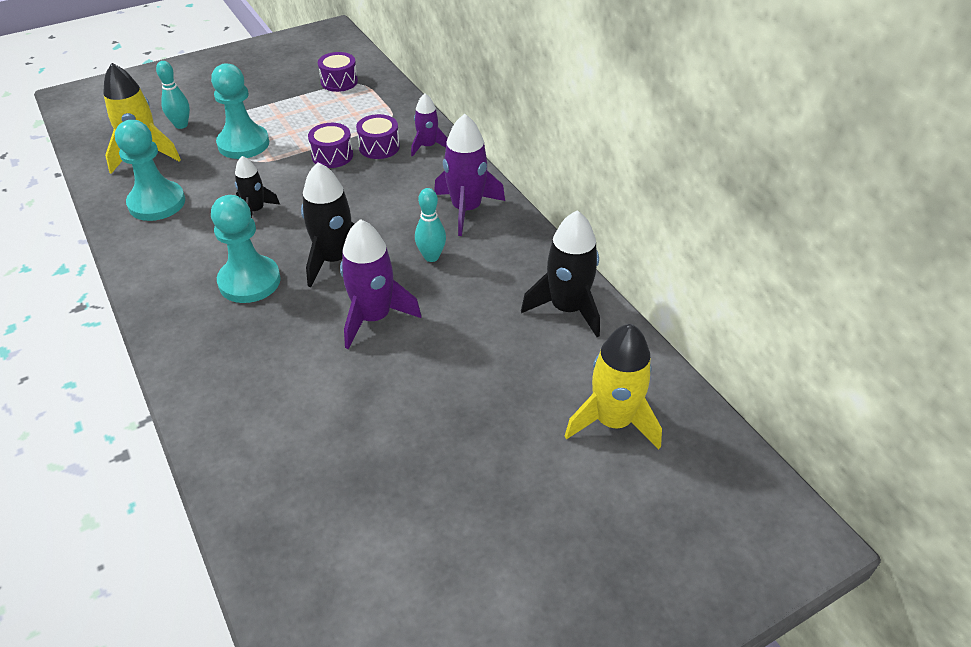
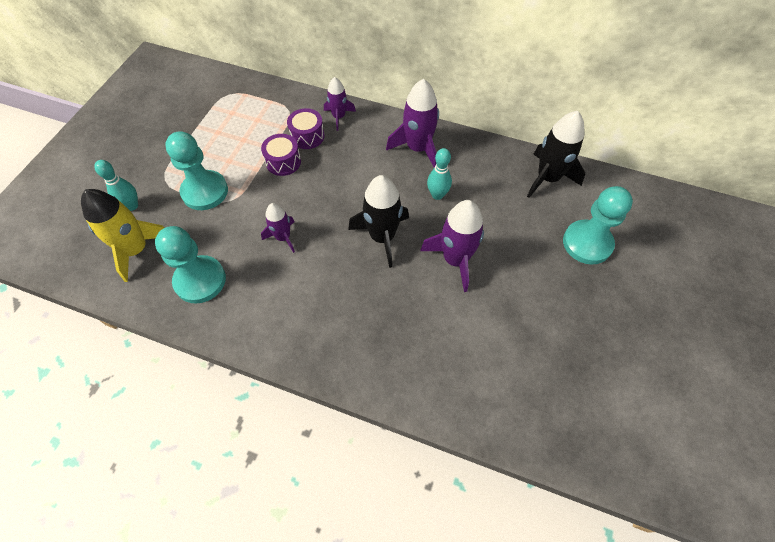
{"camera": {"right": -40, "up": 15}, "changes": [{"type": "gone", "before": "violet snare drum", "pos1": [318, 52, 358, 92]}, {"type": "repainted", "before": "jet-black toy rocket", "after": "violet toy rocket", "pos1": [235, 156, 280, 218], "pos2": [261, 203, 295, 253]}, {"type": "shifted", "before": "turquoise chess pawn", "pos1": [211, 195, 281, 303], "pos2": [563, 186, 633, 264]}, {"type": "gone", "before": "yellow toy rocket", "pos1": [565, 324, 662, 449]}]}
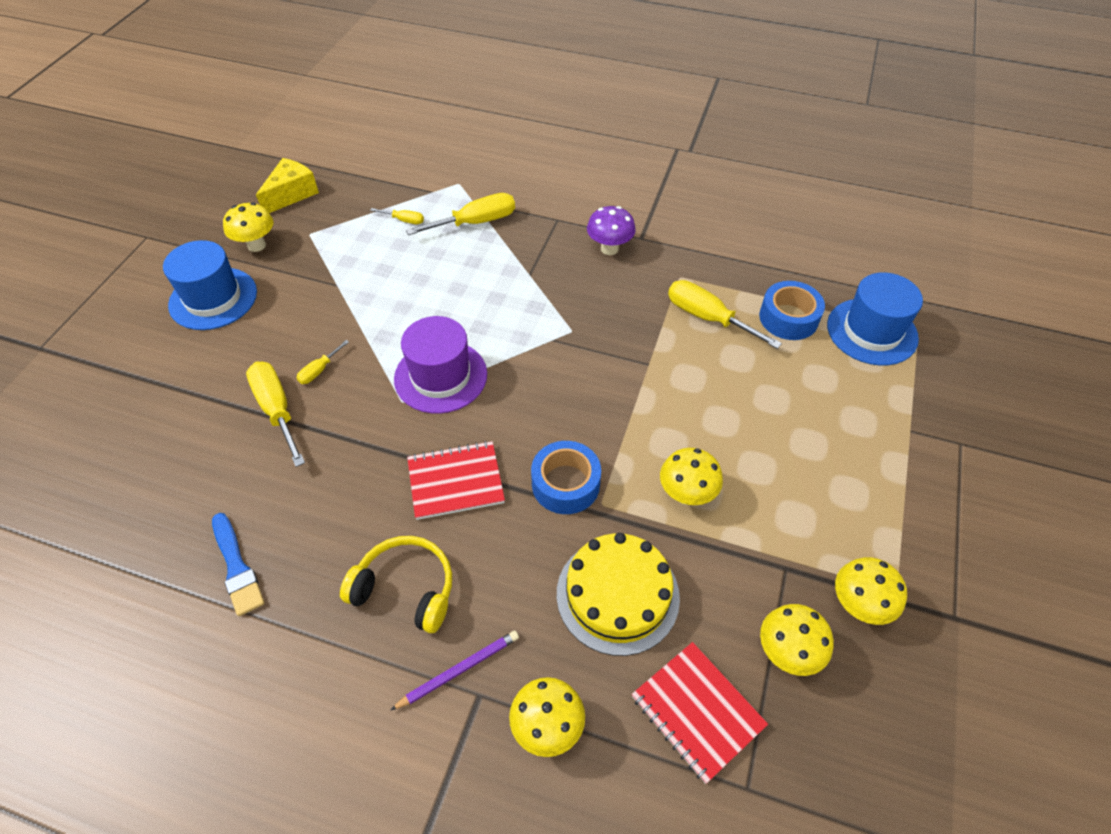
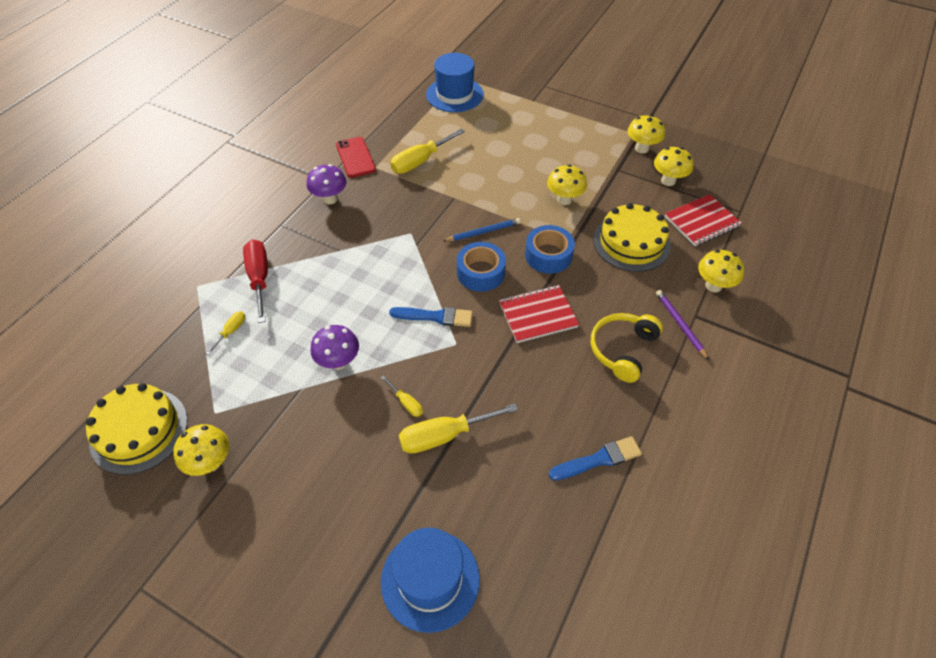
{"camera": {"right": -80, "up": 0}, "changes": [{"type": "swapped", "before": "yellow cheese", "after": "yellow cake", "pos1": [256, 158, 319, 213], "pos2": [86, 383, 187, 475]}, {"type": "repainted", "before": "yellow flat screwdriver", "after": "red flat screwdriver", "pos1": [406, 193, 515, 235], "pos2": [243, 239, 268, 323]}, {"type": "shifted", "before": "blue hat", "pos1": [163, 240, 257, 330], "pos2": [381, 528, 480, 633]}, {"type": "shifted", "before": "blue roll of tape", "pos1": [759, 281, 825, 340], "pos2": [457, 242, 506, 292]}, {"type": "swapped", "before": "violet hat", "after": "blue paint brush", "pos1": [394, 316, 487, 414], "pos2": [389, 307, 473, 327]}, {"type": "rotated", "before": "red exercise book", "pos1": [407, 441, 505, 520], "pos2": [499, 285, 579, 343], "turn": 75}, {"type": "new", "after": "red mobile phone", "pos2": [336, 137, 376, 178]}, {"type": "new", "after": "blue pencil", "pos2": [443, 218, 521, 241]}, {"type": "new", "after": "violet mushroom", "pos2": [310, 325, 359, 370]}]}
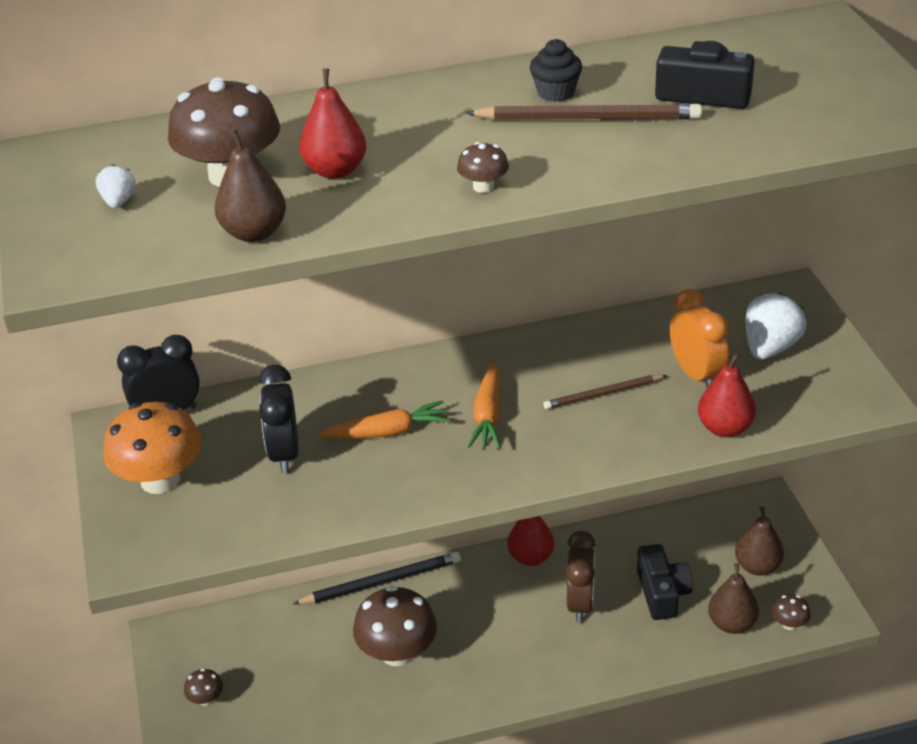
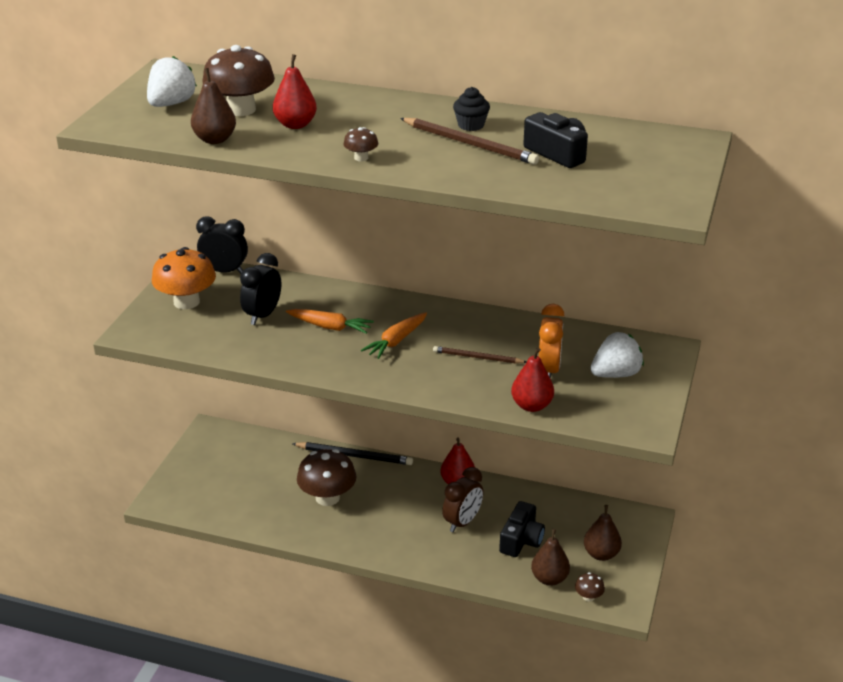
{"camera": {"right": 30, "up": -5}, "changes": [{"type": "scaled", "before": "pure white strawberry", "pos1": [96, 164, 136, 208], "pos2": [147, 56, 197, 107], "scale": 1.96}, {"type": "gone", "before": "brown mushroom", "pos1": [184, 668, 223, 706]}]}
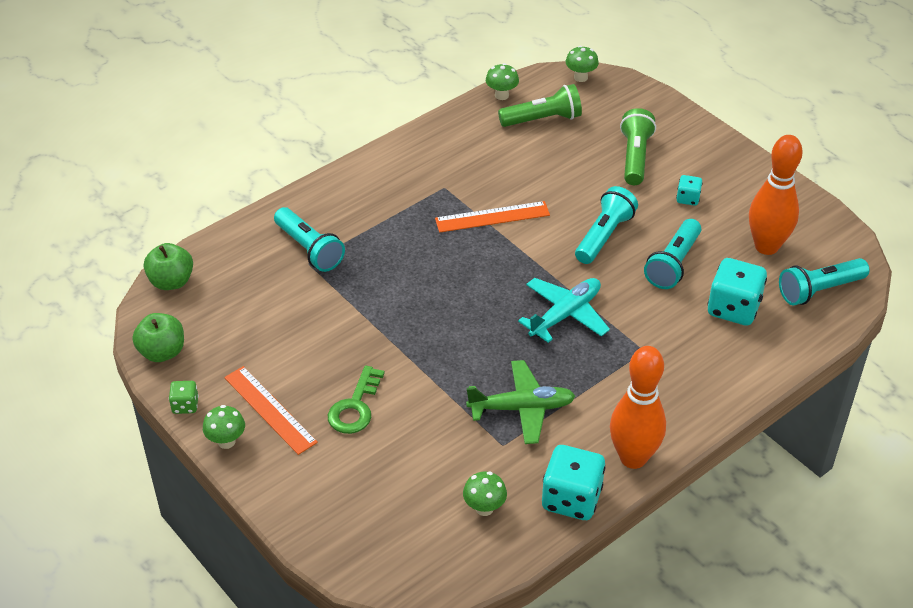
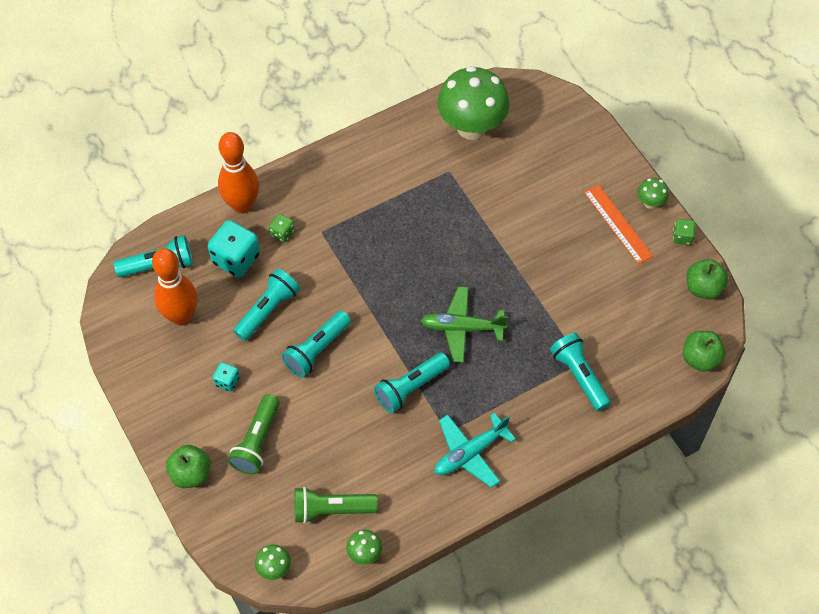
{"camera": {"right": -170, "up": 15}, "changes": [{"type": "swapped", "before": "bright orange ruler", "after": "turquoise torch", "pos1": [435, 201, 550, 233], "pos2": [374, 353, 450, 413]}, {"type": "shifted", "before": "turquoise plane", "pos1": [518, 278, 610, 343], "pos2": [435, 413, 516, 488]}, {"type": "shifted", "before": "bright orange bowling pin", "pos1": [610, 346, 666, 469], "pos2": [218, 132, 259, 214]}, {"type": "shifted", "before": "green plane", "pos1": [466, 360, 575, 444], "pos2": [420, 286, 508, 362]}, {"type": "gone", "before": "green key", "pos1": [328, 365, 384, 434]}, {"type": "gone", "before": "turquoise die", "pos1": [542, 445, 606, 520]}, {"type": "scaled", "before": "green mushroom", "pos1": [463, 472, 507, 516], "pos2": [437, 66, 510, 140], "scale": 2.34}, {"type": "new", "after": "green die", "pos2": [269, 214, 294, 242]}, {"type": "new", "after": "green apple", "pos2": [166, 445, 211, 488]}]}
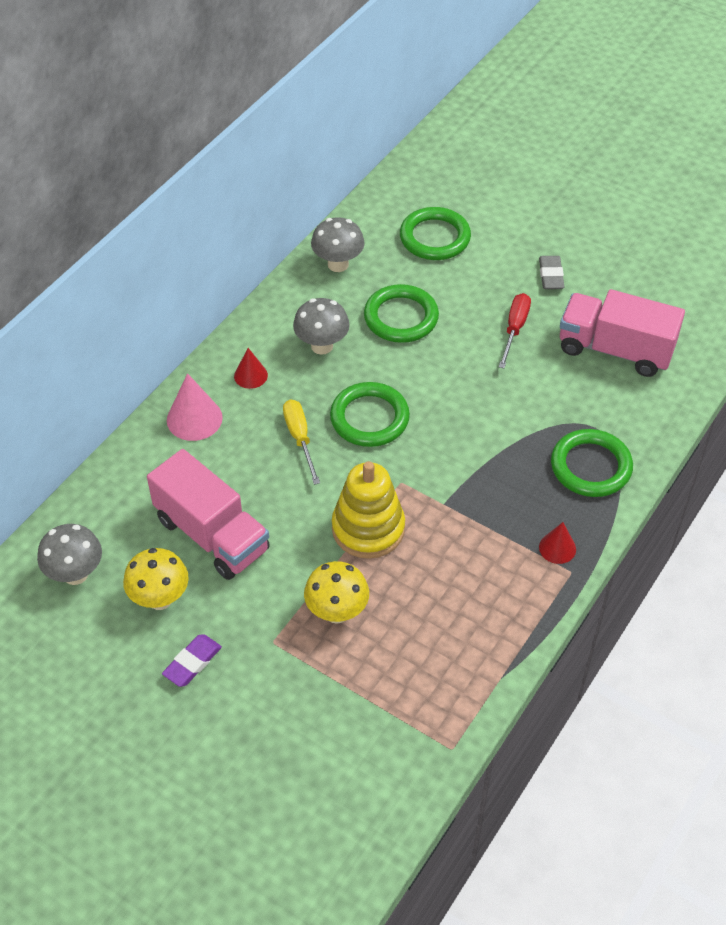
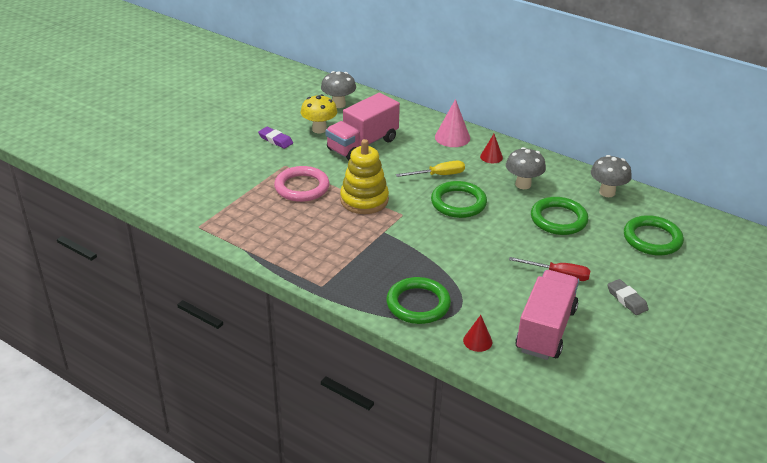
{"camera": {"right": 90, "up": -15}, "changes": [{"type": "rotated", "before": "grey pencil eraser", "pos1": [539, 256, 564, 289], "pos2": [607, 279, 648, 315], "turn": 60}, {"type": "shifted", "before": "red cone", "pos1": [539, 522, 576, 564], "pos2": [463, 315, 492, 352]}, {"type": "swapped", "before": "yellow mushroom", "after": "pink ring", "pos1": [304, 561, 369, 624], "pos2": [274, 166, 330, 202]}]}
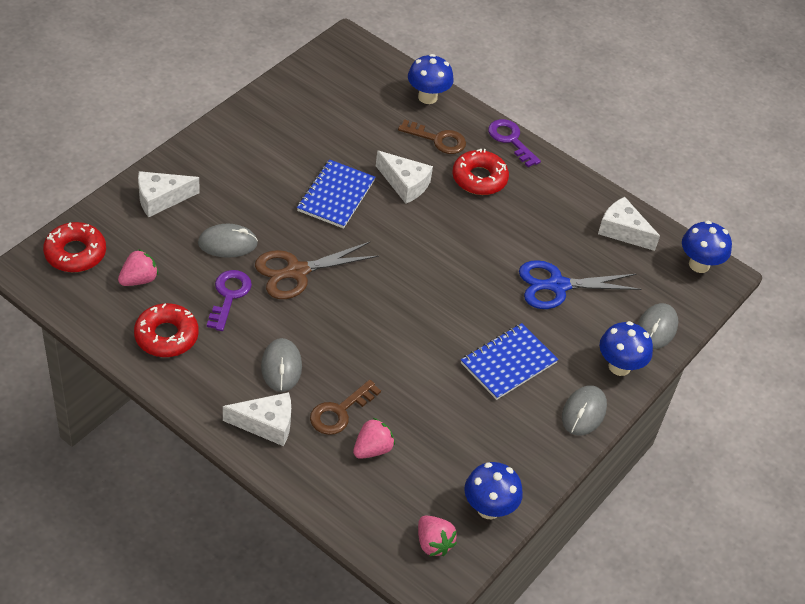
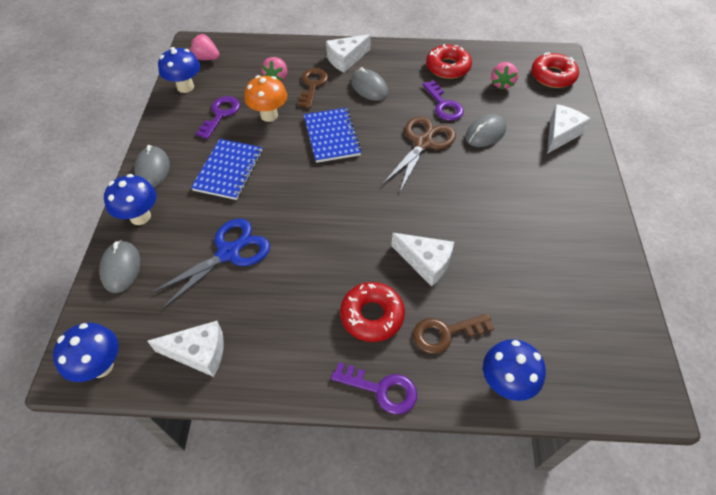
{"camera": {"right": 150, "up": 5}, "changes": [{"type": "rotated", "before": "pure white cheese", "pos1": [376, 151, 433, 204], "pos2": [391, 233, 454, 286], "turn": -150}, {"type": "shifted", "before": "blue exercise book", "pos1": [297, 159, 375, 229], "pos2": [304, 108, 362, 163]}, {"type": "new", "after": "bright orange mushroom", "pos2": [244, 75, 287, 122]}, {"type": "new", "after": "violet key", "pos2": [196, 96, 240, 139]}]}
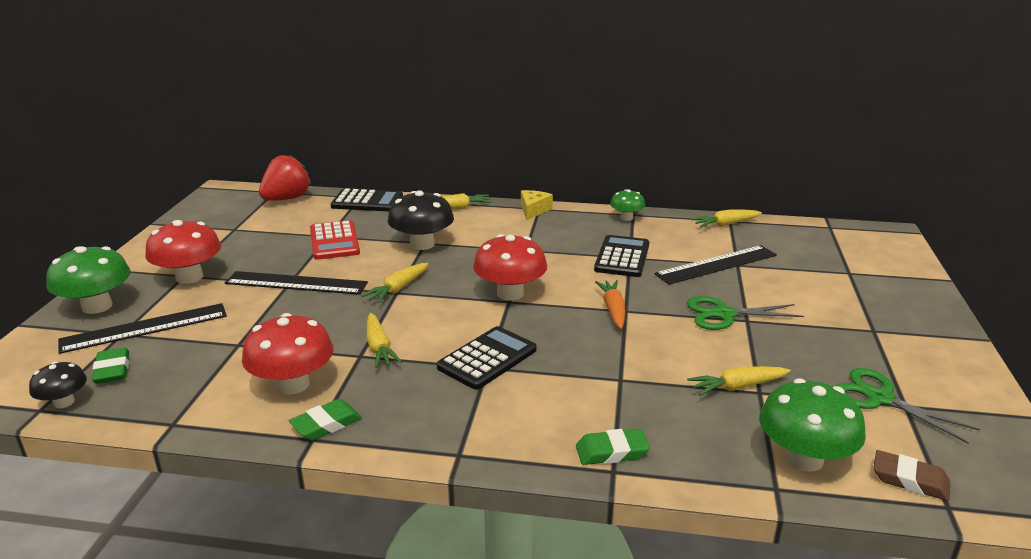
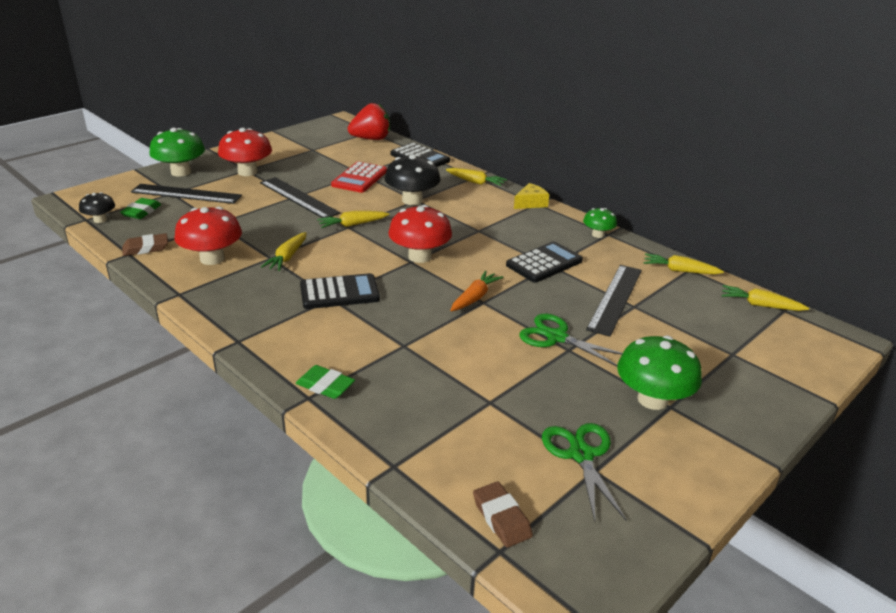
{"camera": {"right": 35, "up": 5}, "changes": [{"type": "rotated", "before": "jet-black ruler", "pos1": [654, 245, 777, 284], "pos2": [586, 265, 642, 337], "turn": -75}, {"type": "shifted", "before": "yellow carrot", "pos1": [687, 366, 791, 396], "pos2": [722, 285, 809, 311]}, {"type": "shifted", "before": "green mushroom", "pos1": [759, 378, 866, 472], "pos2": [617, 335, 702, 410]}, {"type": "gone", "before": "green pencil eraser", "pos1": [289, 399, 362, 440]}, {"type": "new", "after": "brown pencil eraser", "pos2": [122, 233, 168, 256]}]}
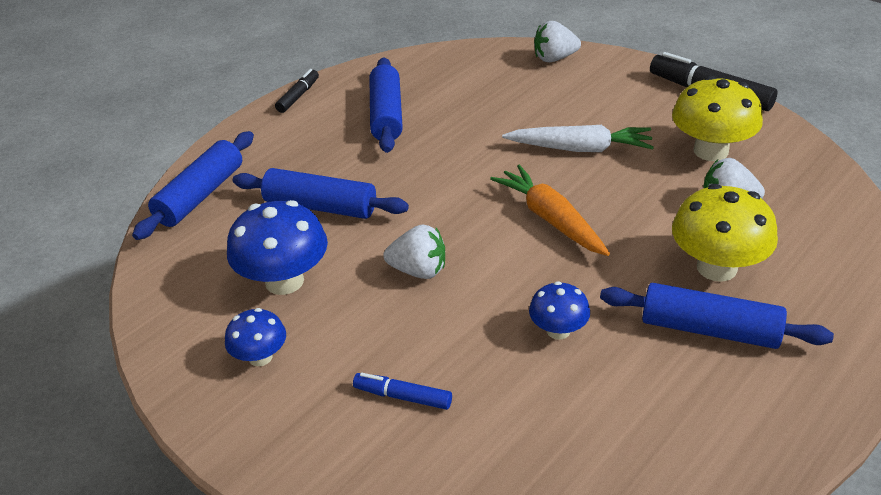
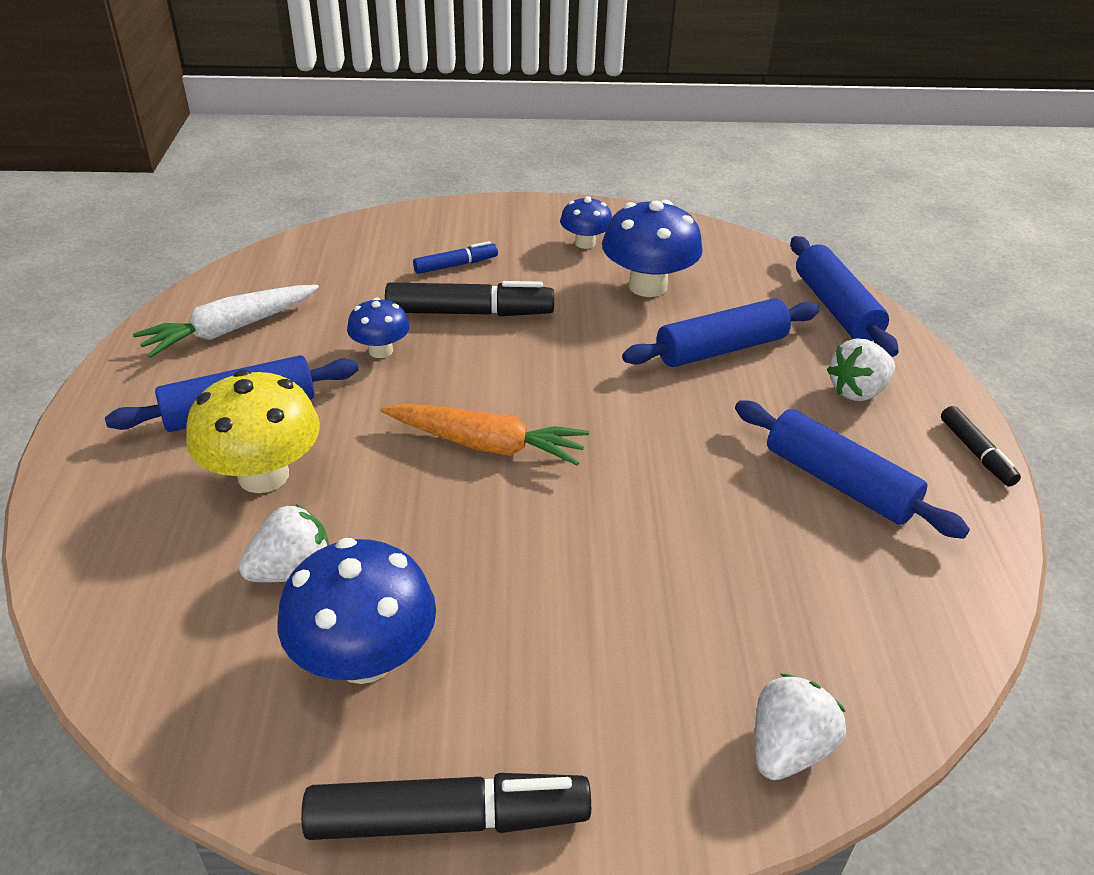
{"camera": {"right": 135, "up": 0}, "changes": [{"type": "repainted", "before": "yellow mushroom", "after": "blue mushroom", "pos1": [672, 76, 763, 161], "pos2": [278, 538, 436, 684]}, {"type": "shifted", "before": "pure white carrot", "pos1": [502, 125, 654, 152], "pos2": [133, 285, 319, 358]}, {"type": "shifted", "before": "pure white strawberry", "pos1": [384, 224, 445, 279], "pos2": [827, 338, 895, 401]}, {"type": "new", "after": "jet-black marker", "pos2": [385, 281, 554, 316]}]}
